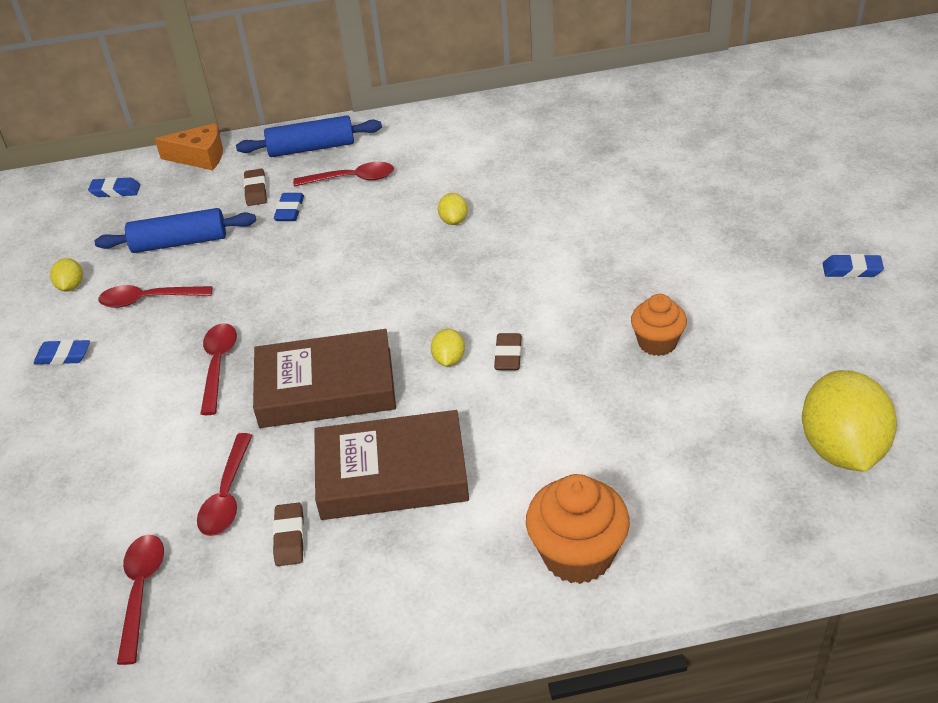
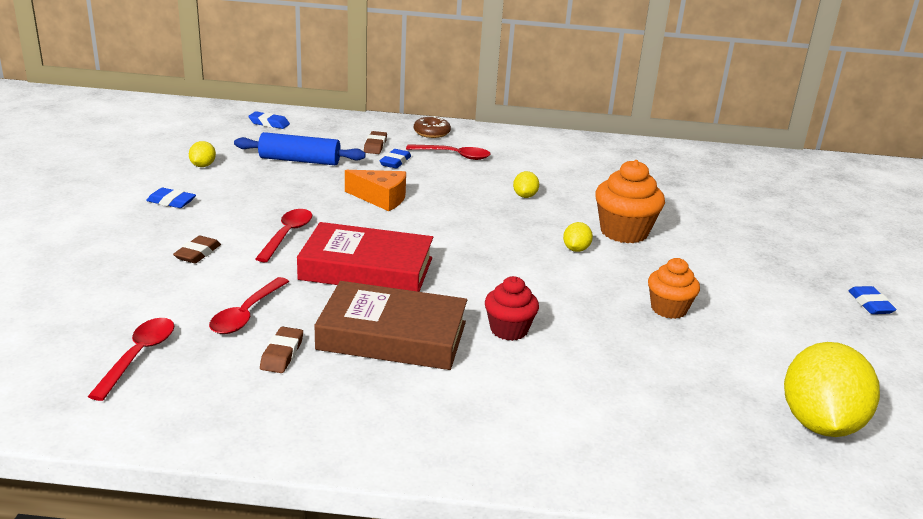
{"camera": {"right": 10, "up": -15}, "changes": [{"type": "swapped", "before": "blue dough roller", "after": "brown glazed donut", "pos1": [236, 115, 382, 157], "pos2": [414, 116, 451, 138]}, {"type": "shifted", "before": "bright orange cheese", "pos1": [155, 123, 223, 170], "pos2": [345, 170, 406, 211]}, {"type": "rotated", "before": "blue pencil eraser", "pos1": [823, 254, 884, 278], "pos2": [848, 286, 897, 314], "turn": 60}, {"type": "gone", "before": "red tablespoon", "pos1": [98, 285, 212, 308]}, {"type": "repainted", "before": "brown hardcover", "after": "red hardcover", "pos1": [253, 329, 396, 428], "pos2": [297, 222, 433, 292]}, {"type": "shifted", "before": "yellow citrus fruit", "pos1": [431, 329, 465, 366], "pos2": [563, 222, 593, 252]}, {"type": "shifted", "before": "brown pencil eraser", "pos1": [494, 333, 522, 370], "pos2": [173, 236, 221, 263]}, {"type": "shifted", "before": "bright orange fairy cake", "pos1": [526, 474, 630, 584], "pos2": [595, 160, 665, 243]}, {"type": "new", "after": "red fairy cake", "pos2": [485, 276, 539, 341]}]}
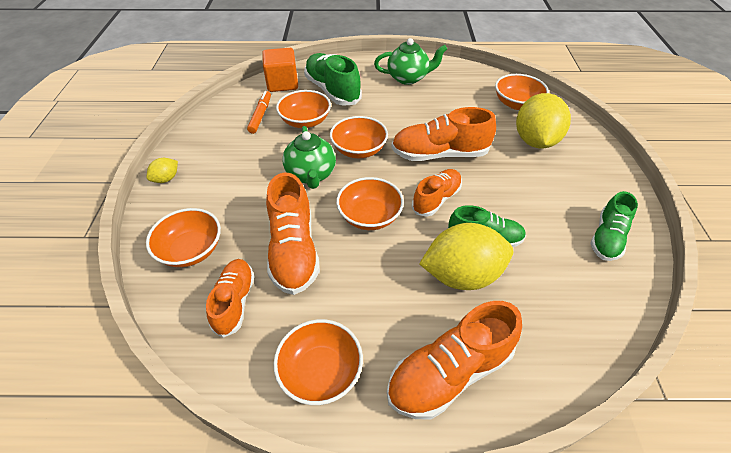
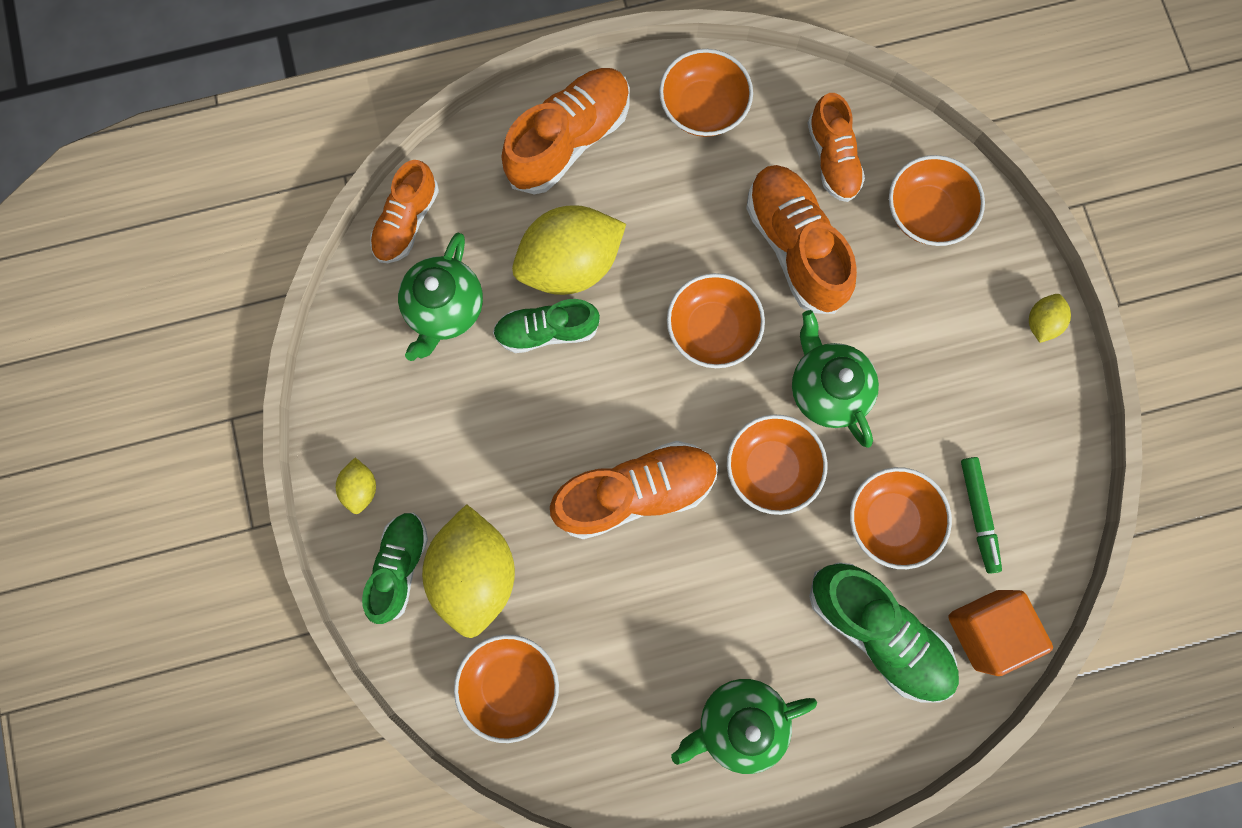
{"camera": {"right": 165, "up": 30}, "changes": [{"type": "repainted", "before": "bright orange marker", "after": "green marker", "pos1": [247, 91, 271, 134], "pos2": [961, 457, 1002, 574]}, {"type": "shifted", "before": "bright orange shoe", "pos1": [412, 169, 462, 217], "pos2": [370, 160, 439, 263]}, {"type": "shifted", "before": "green shoe", "pos1": [590, 191, 638, 261], "pos2": [362, 513, 428, 624]}, {"type": "new", "after": "green tea pot", "pos2": [398, 233, 483, 361]}, {"type": "new", "after": "yellow citrus fruit", "pos2": [336, 458, 376, 514]}]}
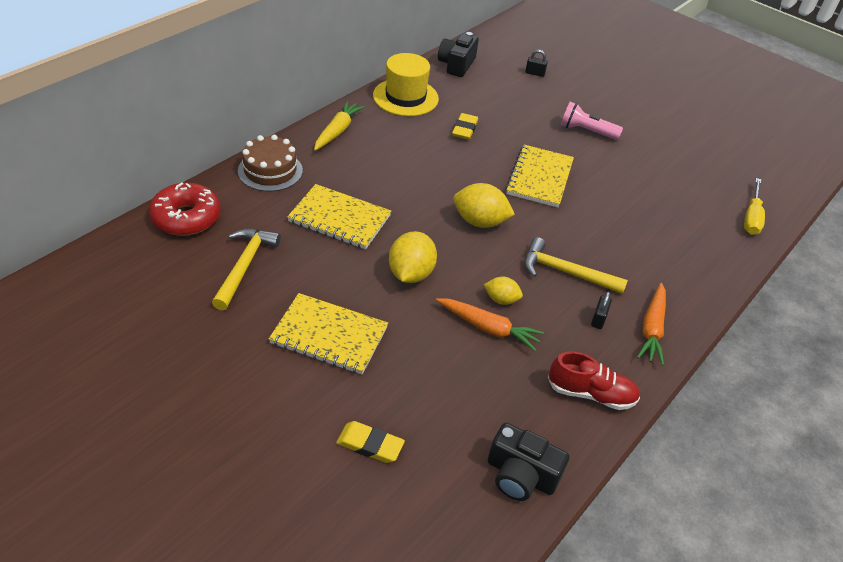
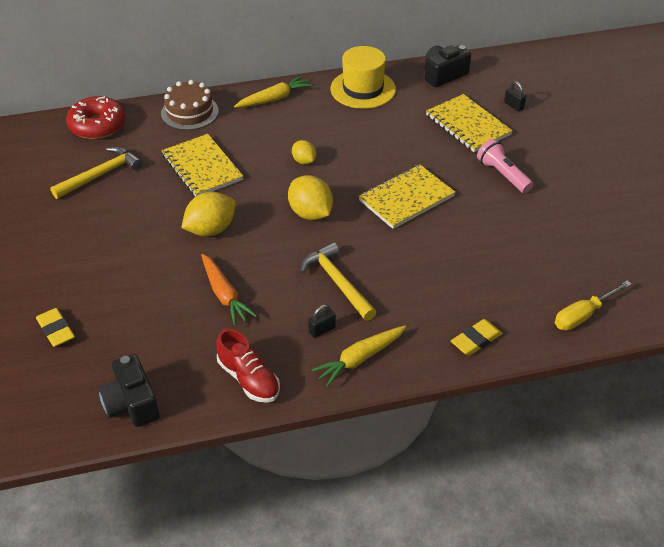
{"camera": {"right": 40, "up": 0}, "changes": [{"type": "shifted", "before": "yellow pencil eraser", "pos1": [452, 113, 478, 140], "pos2": [451, 319, 503, 356]}, {"type": "shifted", "before": "yellow citrus fruit", "pos1": [484, 277, 523, 305], "pos2": [292, 140, 316, 165]}, {"type": "repainted", "before": "bright orange carrot", "after": "yellow carrot", "pos1": [637, 283, 666, 365], "pos2": [312, 325, 406, 387]}, {"type": "shifted", "before": "yellow exercise book", "pos1": [269, 293, 388, 374], "pos2": [426, 94, 513, 152]}]}
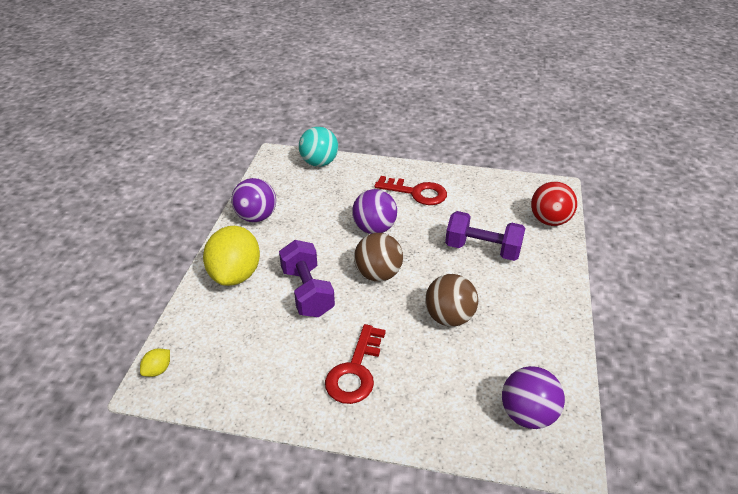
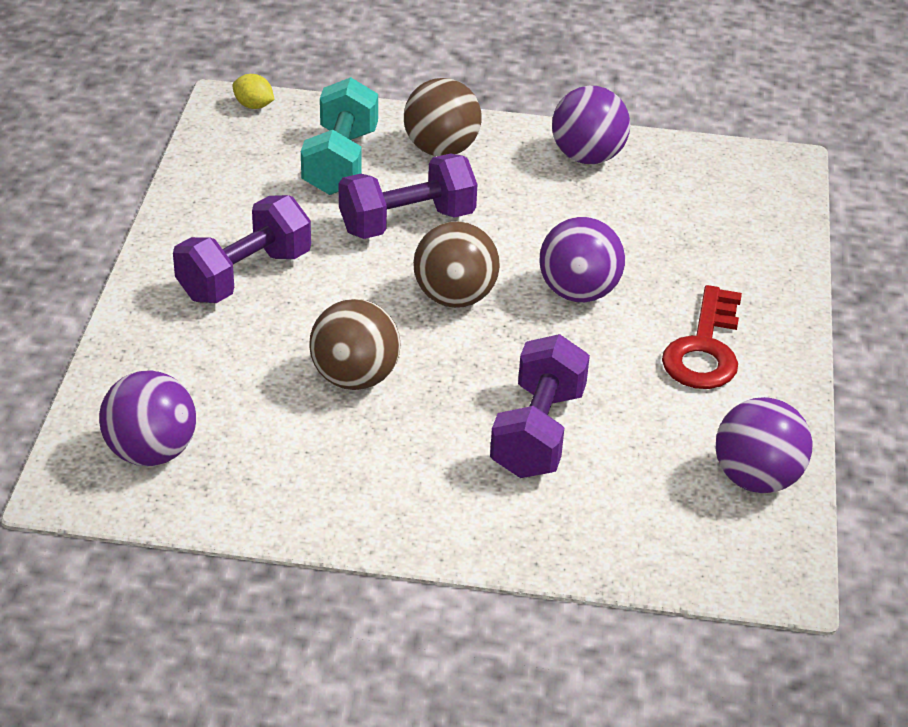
{"camera": {"right": 85, "up": 0}, "changes": [{"type": "gone", "before": "turquoise sphere", "pos1": [299, 127, 338, 167]}, {"type": "gone", "before": "red sphere", "pos1": [531, 182, 577, 226]}, {"type": "swapped", "before": "yellow citrus fruit", "after": "brown sphere", "pos1": [203, 226, 260, 286], "pos2": [404, 78, 482, 156]}, {"type": "swapped", "before": "red key", "after": "violet hand weight", "pos1": [325, 324, 386, 404], "pos2": [173, 195, 311, 303]}, {"type": "new", "after": "turquoise hand weight", "pos2": [301, 77, 378, 195]}, {"type": "new", "after": "violet sphere", "pos2": [715, 397, 813, 493]}]}
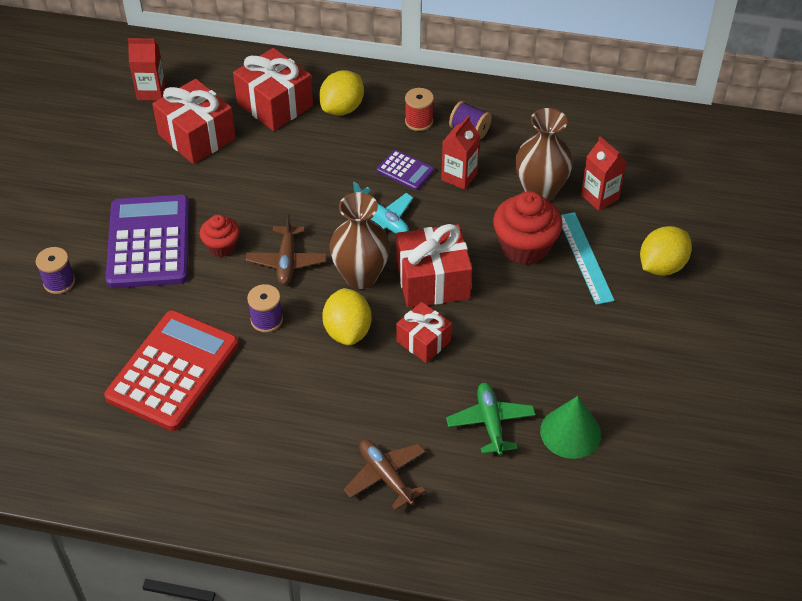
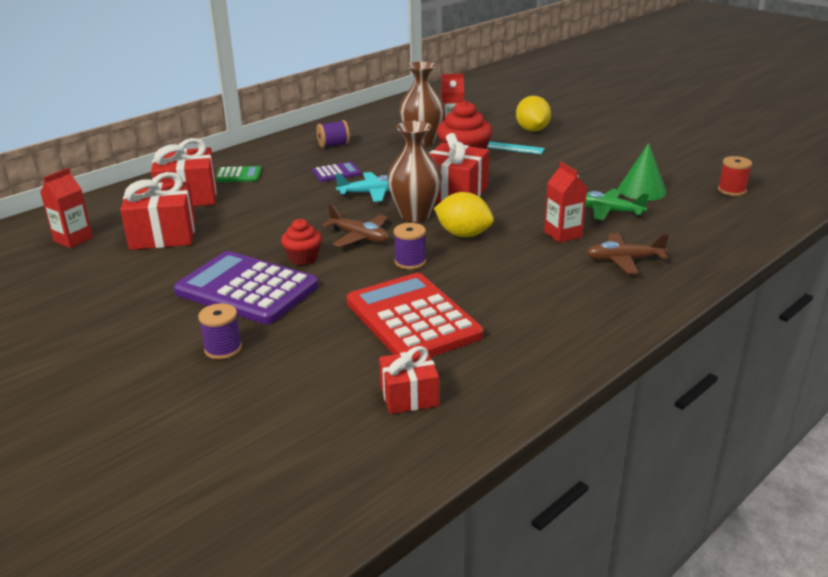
{"camera": {"right": -55, "up": -20}, "changes": [{"type": "swapped", "before": "yellow citrus fruit", "after": "green calculator", "pos1": [319, 70, 364, 116], "pos2": [215, 166, 261, 182]}, {"type": "shifted", "before": "red reel of thread", "pos1": [405, 88, 434, 131], "pos2": [718, 156, 752, 196]}, {"type": "shifted", "before": "red juice carton", "pos1": [441, 116, 480, 190], "pos2": [544, 162, 587, 243]}, {"type": "shifted", "before": "red present", "pos1": [396, 302, 452, 363], "pos2": [379, 346, 439, 414]}]}
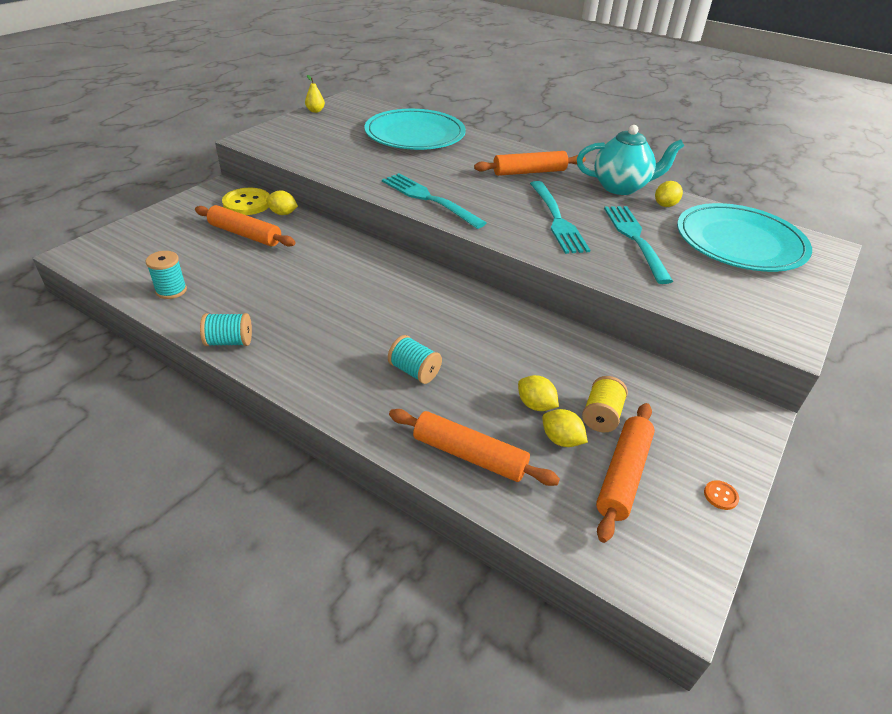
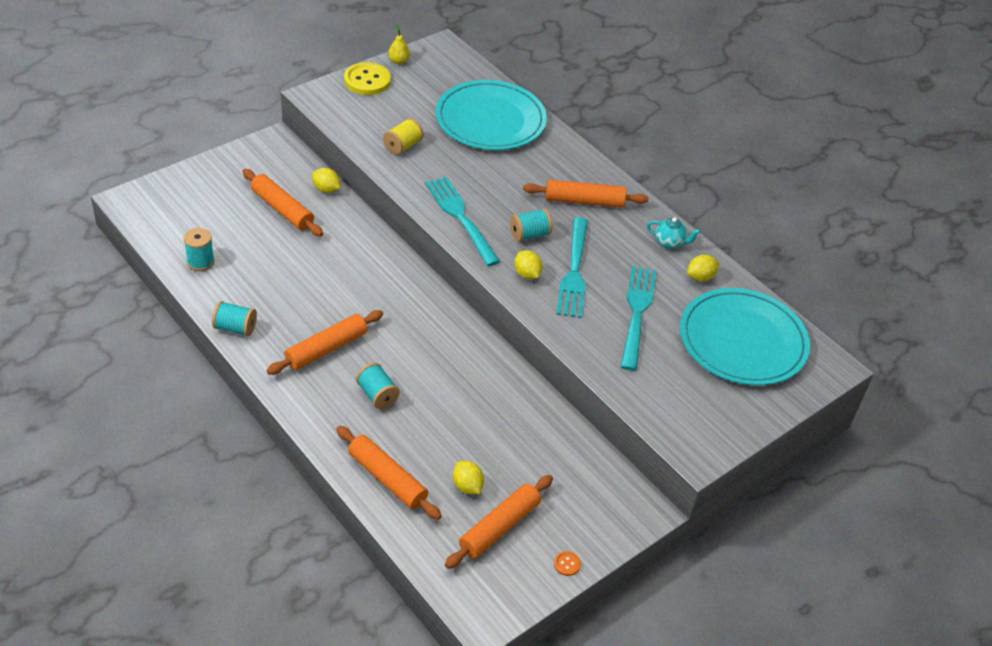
{"camera": {"right": 15, "up": 5}, "changes": [{"type": "scaled", "before": "turquoise tea pot", "pos1": [577, 125, 684, 195], "pos2": [647, 217, 701, 249], "scale": 0.5}, {"type": "shifted", "before": "yellow button", "pos1": [222, 188, 270, 215], "pos2": [344, 62, 391, 95]}, {"type": "shifted", "before": "yellow citrus fruit", "pos1": [518, 375, 559, 411], "pos2": [514, 250, 542, 279]}, {"type": "shifted", "before": "yellow reel of thread", "pos1": [582, 376, 628, 432], "pos2": [383, 118, 424, 155]}, {"type": "new", "after": "turquoise reel of thread", "pos2": [510, 208, 552, 242]}, {"type": "new", "after": "bright orange dough roller", "pos2": [266, 310, 383, 375]}]}
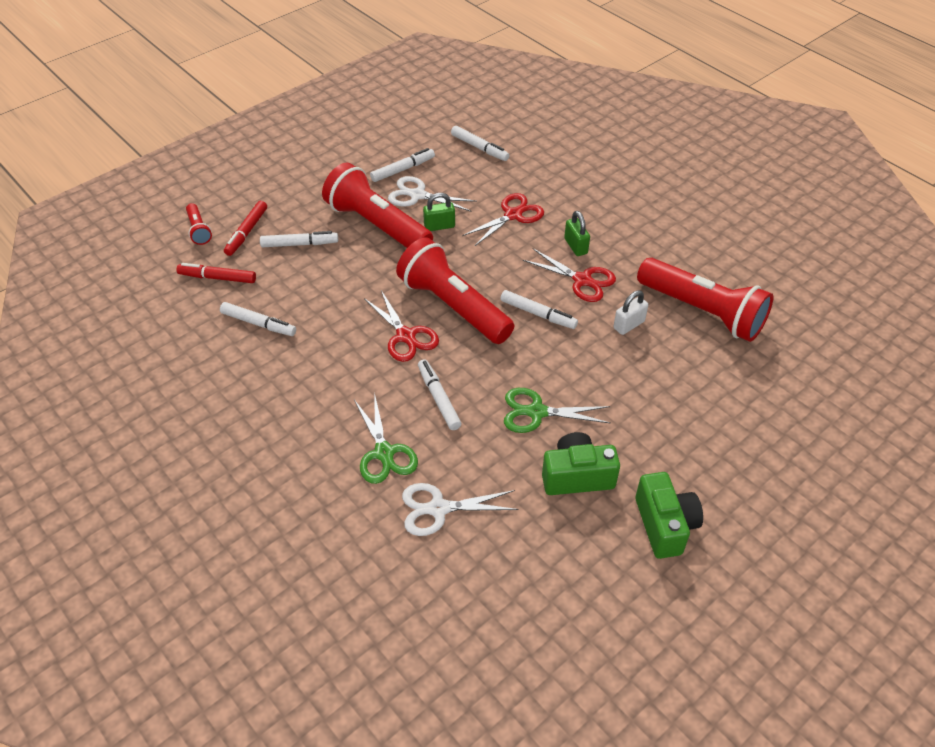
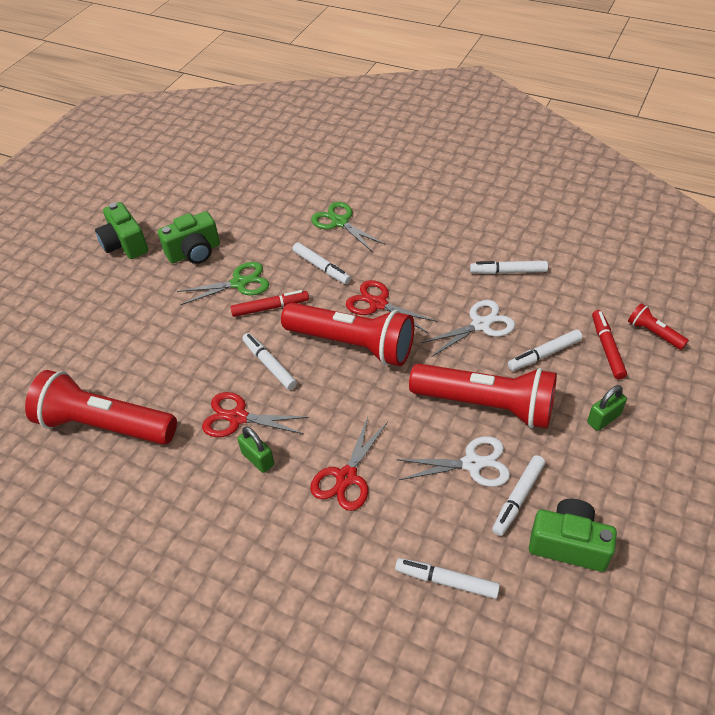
{"camera": {"right": 160, "up": 0}, "changes": [{"type": "shifted", "before": "green padlock", "pos1": [423, 193, 455, 231], "pos2": [587, 385, 627, 431]}, {"type": "shifted", "before": "red marker", "pos1": [176, 263, 256, 283], "pos2": [230, 290, 309, 317]}, {"type": "rotated", "before": "pure white marker", "pos1": [500, 290, 578, 329], "pos2": [242, 333, 297, 390], "turn": 45}, {"type": "gone", "before": "pure white padlock", "pos1": [613, 290, 648, 335]}, {"type": "shifted", "before": "pure white shears", "pos1": [402, 483, 519, 536], "pos2": [420, 300, 515, 357]}, {"type": "new", "after": "green photo camera", "pos2": [529, 499, 617, 572]}]}
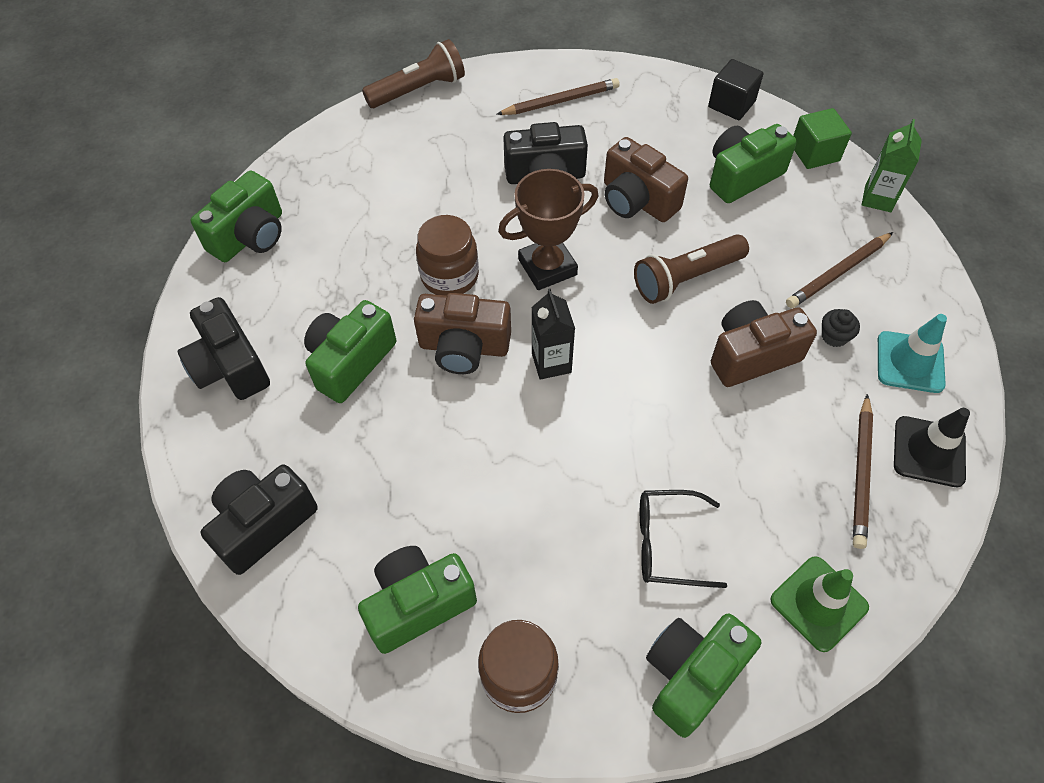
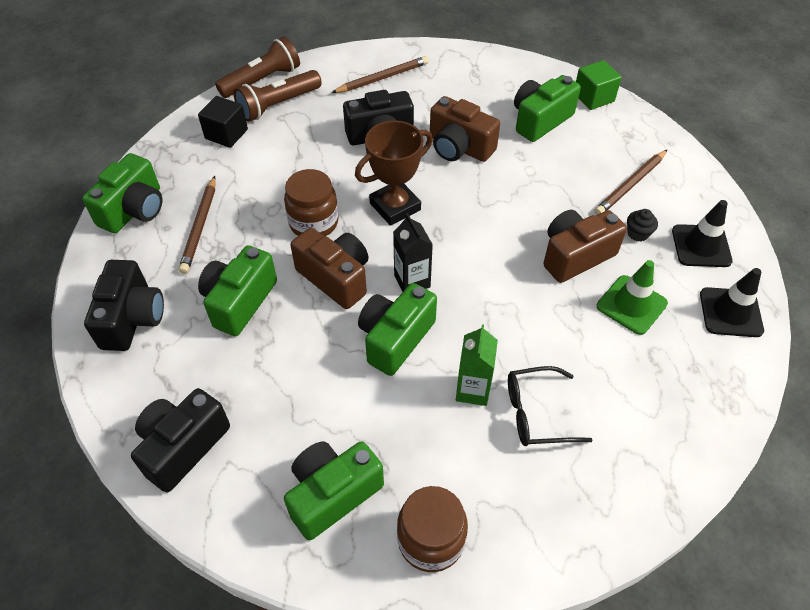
{"camera": {"right": -10, "up": -5}, "changes": [{"type": "shifted", "before": "jet-black block", "pos1": [708, 59, 764, 120], "pos2": [198, 96, 248, 148]}, {"type": "shifted", "before": "green juice carton", "pos1": [862, 119, 922, 212], "pos2": [456, 324, 498, 406]}, {"type": "shifted", "before": "brown torch", "pos1": [634, 234, 749, 304], "pos2": [234, 70, 322, 122]}, {"type": "rotated", "before": "brown photo camera", "pos1": [414, 293, 511, 374], "pos2": [291, 228, 369, 309], "turn": -135}, {"type": "rotated", "before": "jet-black photo camera", "pos1": [178, 297, 270, 400], "pos2": [84, 260, 164, 351], "turn": -135}, {"type": "repainted", "before": "turquoise safety cone", "after": "jet-black safety cone", "pos1": [878, 314, 947, 393], "pos2": [672, 200, 733, 267]}, {"type": "shifted", "before": "brown pencil", "pos1": [853, 394, 873, 549], "pos2": [179, 176, 216, 274]}, {"type": "shifted", "before": "green safety cone", "pos1": [770, 556, 869, 652], "pos2": [597, 260, 668, 335]}, {"type": "shifted", "before": "green photo camera", "pos1": [646, 613, 761, 738], "pos2": [358, 283, 437, 376]}]}
